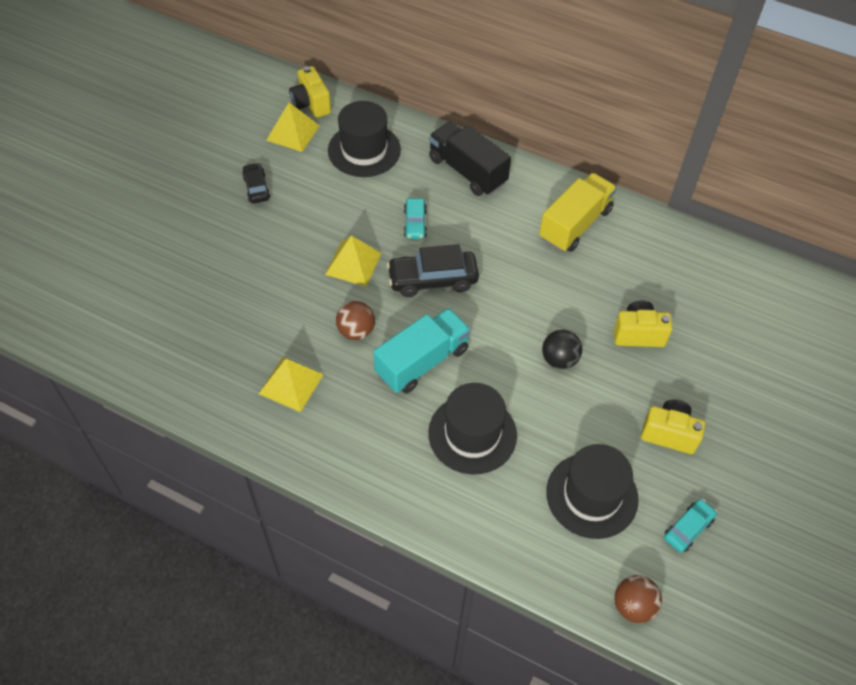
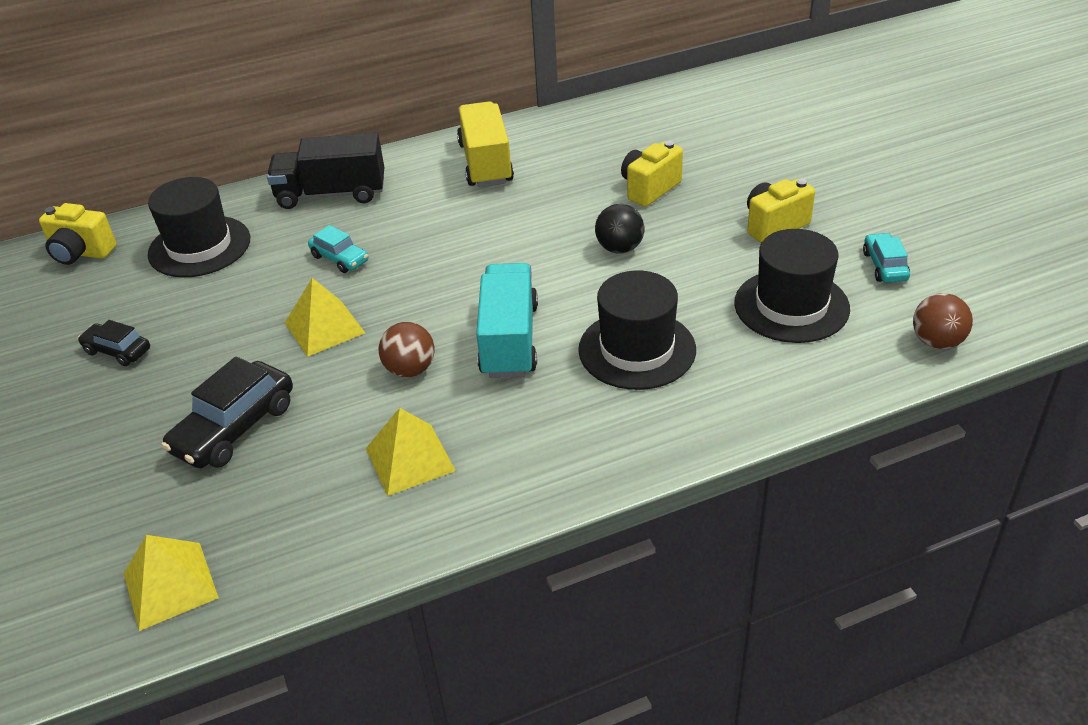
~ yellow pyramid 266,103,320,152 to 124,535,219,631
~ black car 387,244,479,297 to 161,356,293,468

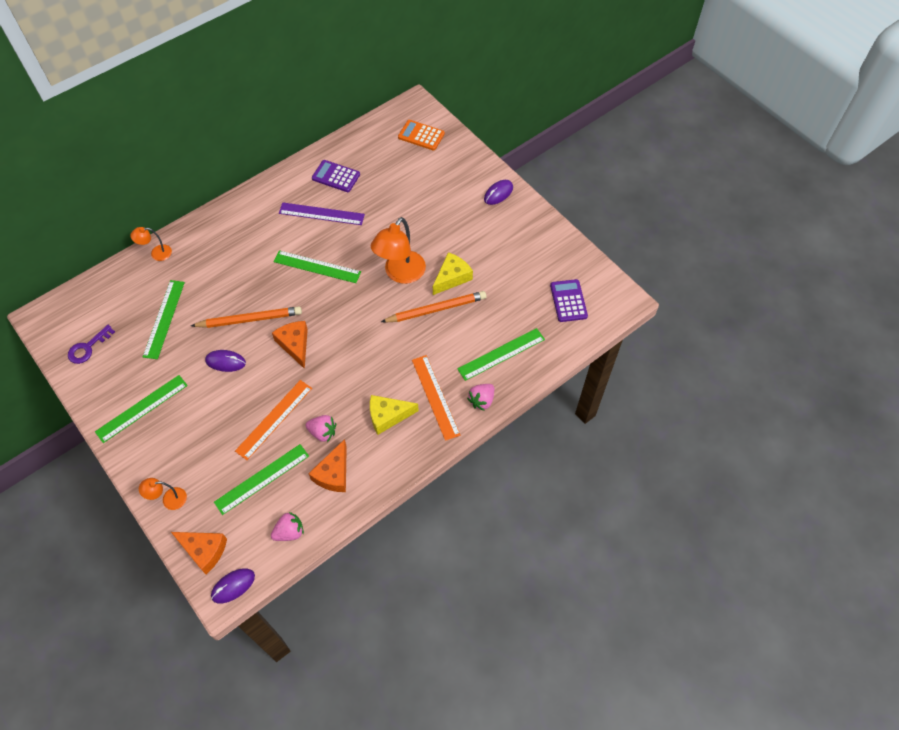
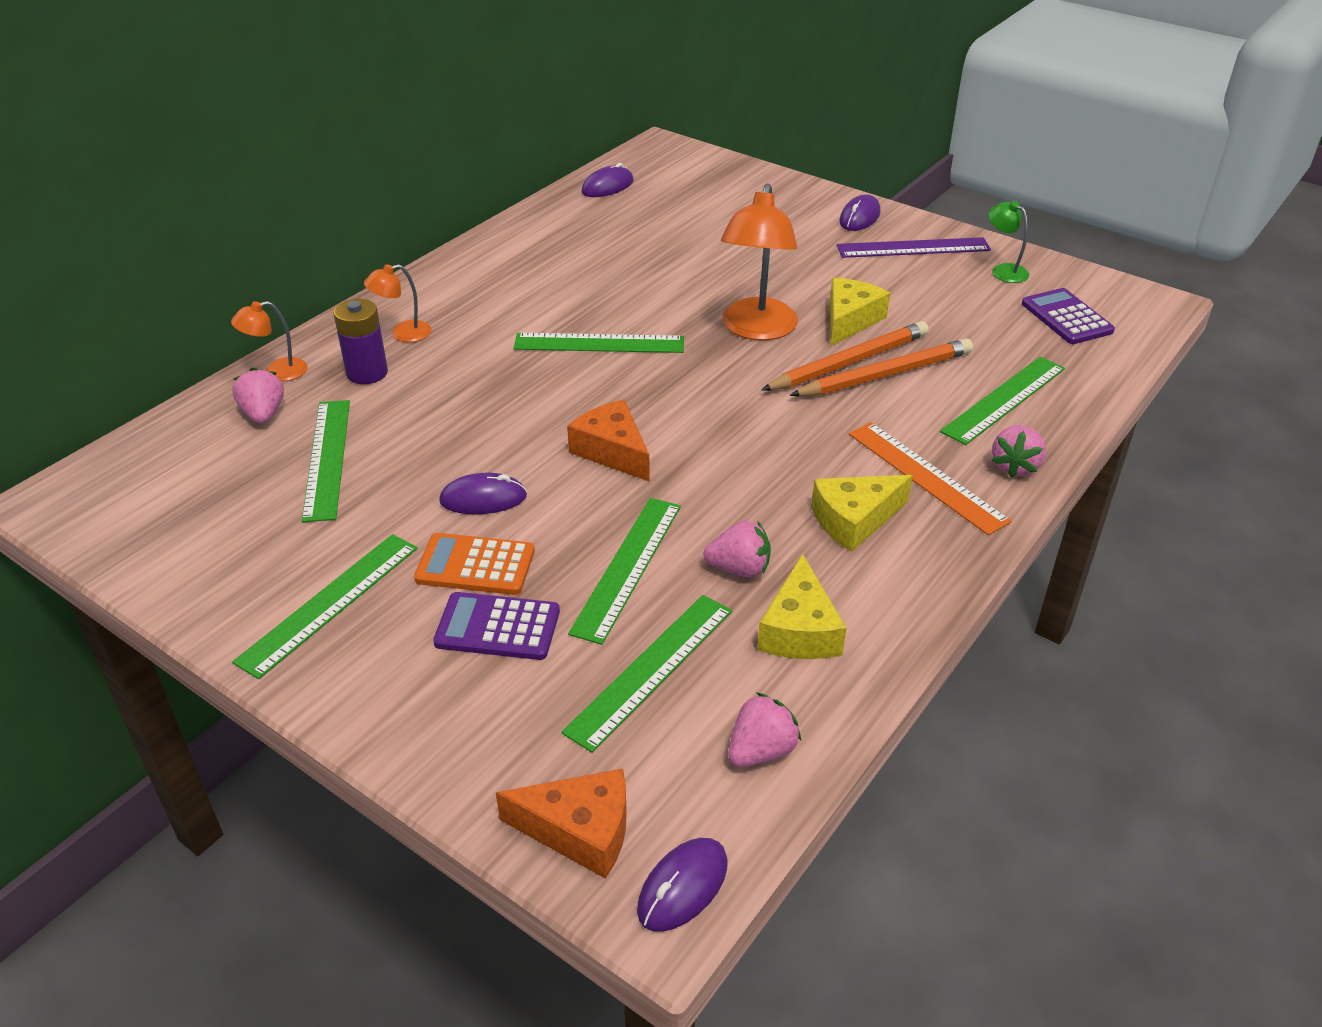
+ pink strawberry 232,368,284,424
+ purple battery 334,299,388,384
~ orange lamp 139,478,187,510 to 364,264,432,342
~ orange calculator 398,120,445,151 to 414,533,535,595
~ purple calculator 312,160,360,192 to 433,592,560,660
~ orange ruler 235,380,312,460 to green ruler 568,498,681,645
+ purple mouse 582,163,633,197
~ orange cheese 308,439,347,492 to yellow cheese 757,554,846,659
~ orange pencil 191,306,302,328 to 789,338,973,396
~ purple ruler 279,202,365,225 to 837,237,991,258
+ green lamp 988,201,1029,283
- purple key 68,325,115,364

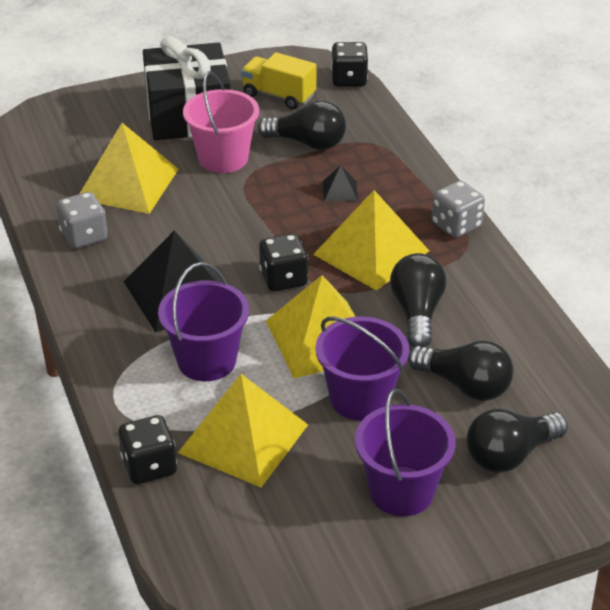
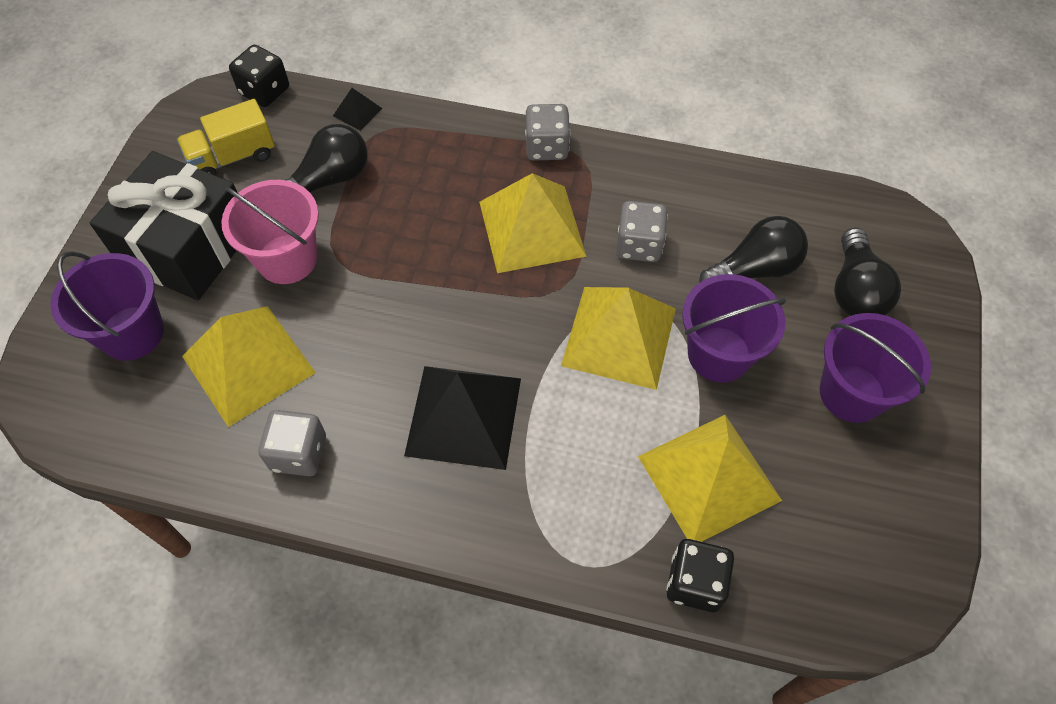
~ purple bucket 158,262,249,381 to 50,251,164,361
~ black pyramid 323,165,358,201 to 333,88,383,131
~ black light bulb 390,253,446,347 to grey dice 616,201,668,262
- black dice 259,234,308,291

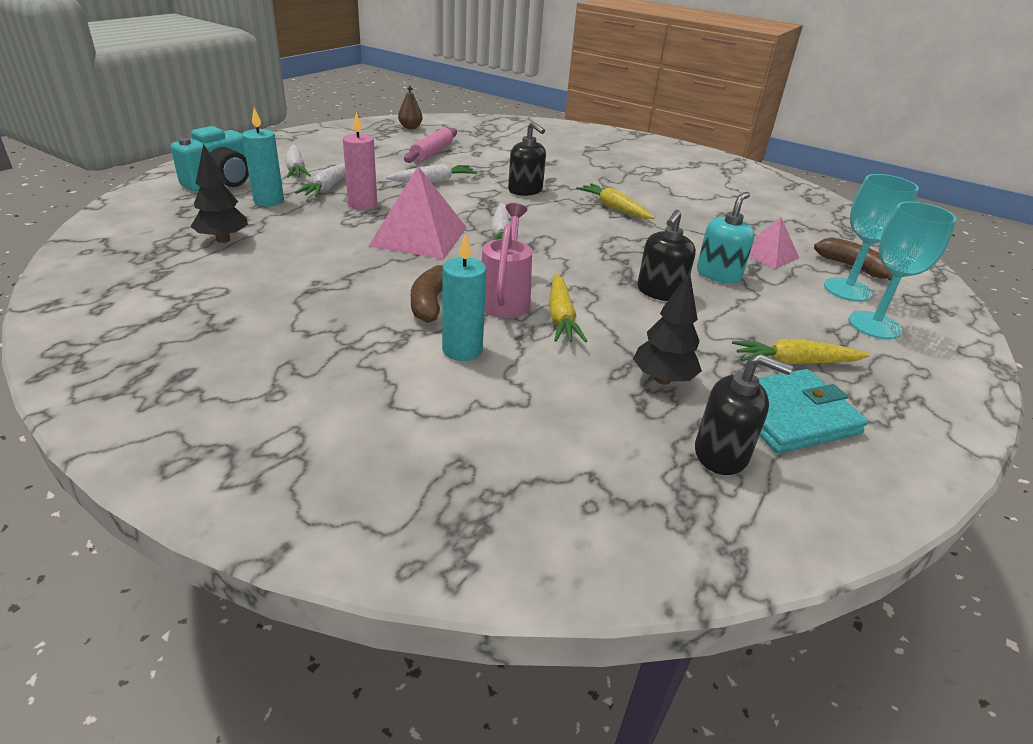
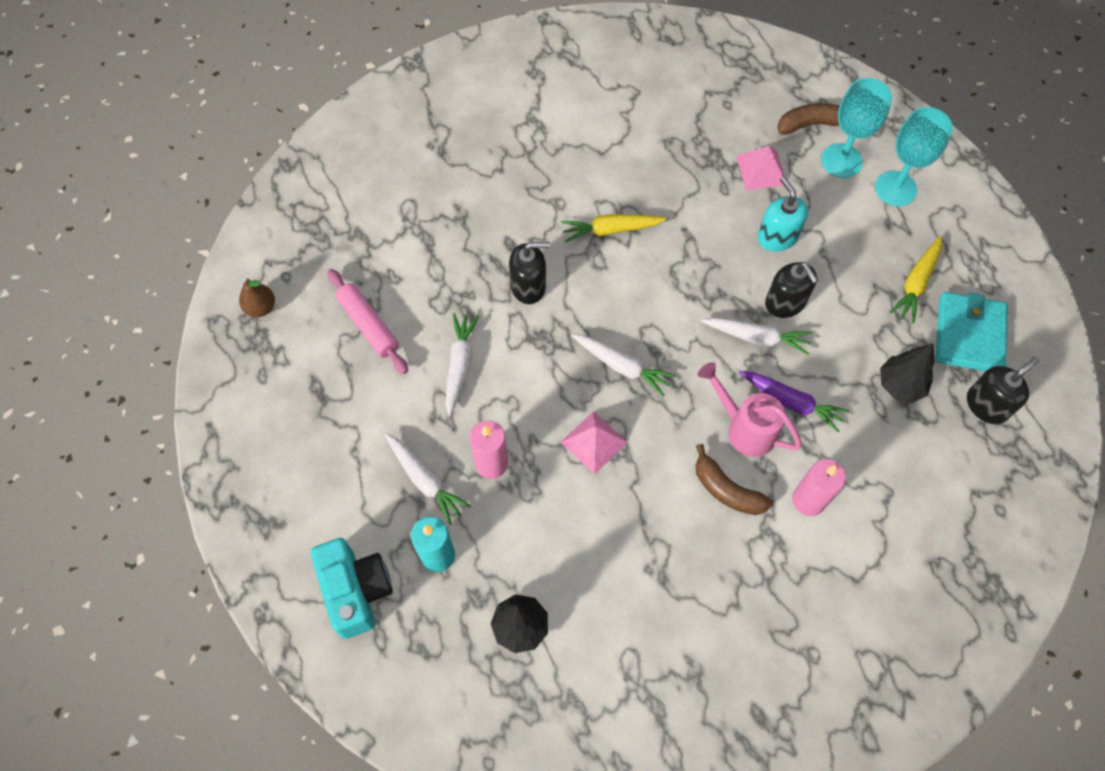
~ pink pyramid 369,166,467,259 = 560,411,628,474 x0.59
~ white carrot 285,145,311,178 to 701,317,812,355
~ yellow carrot 549,274,587,342 to purple carrot 739,371,849,433
~ turquoise candle 442,233,486,361 to pink candle 792,459,846,516

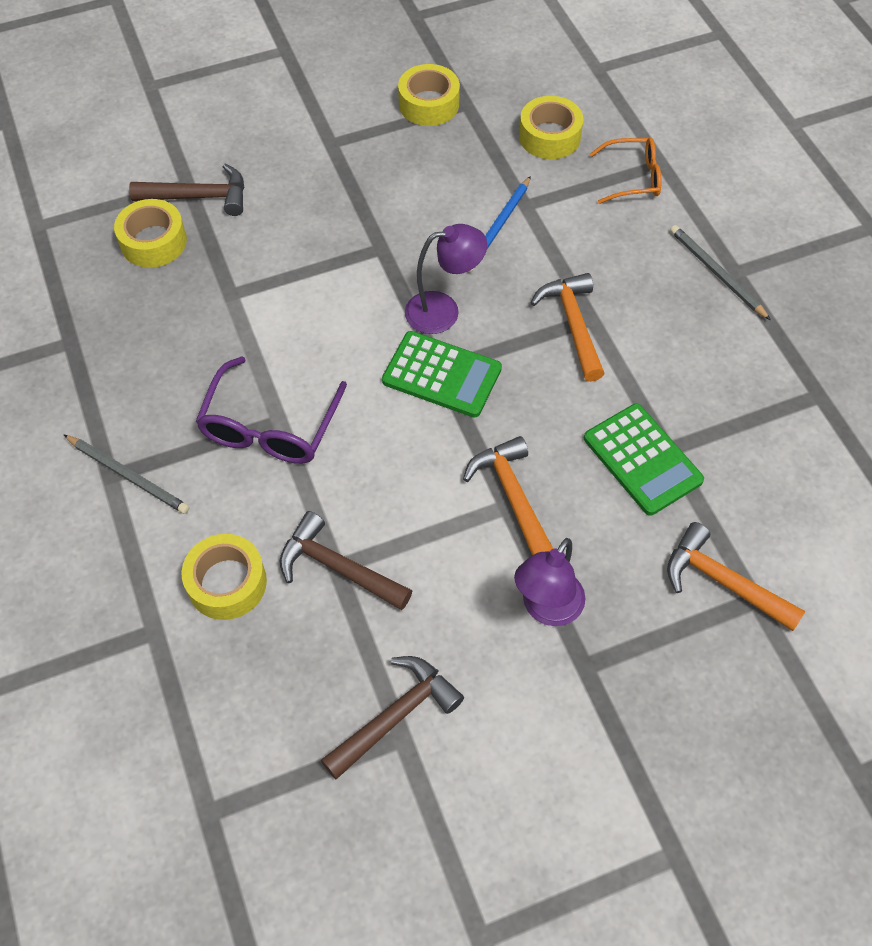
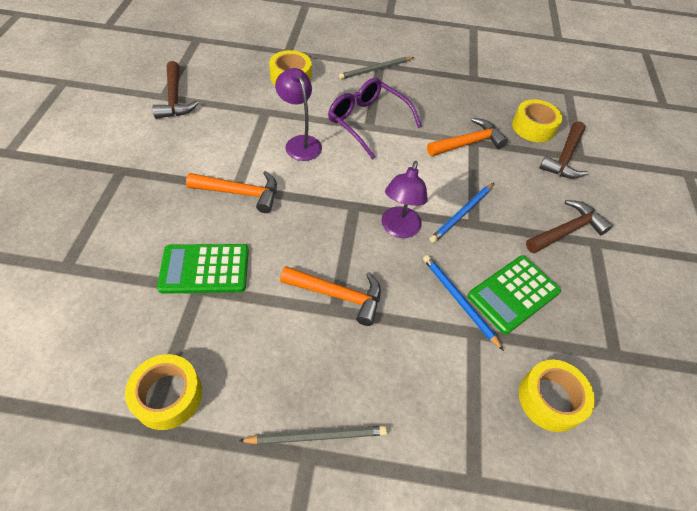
~ yellow tape 398,64,460,126 to 125,354,202,430
~ purple lamp 514,538,585,626 to 275,68,322,161
~ orange hammer 667,522,805,631 to 427,118,508,156
+ blue pencil 430,183,494,243
~ green calculator 382,331,502,418 to 467,255,561,334
~ brown hammer 280,511,412,610 to 526,200,613,253
- orange glasses 590,138,662,204

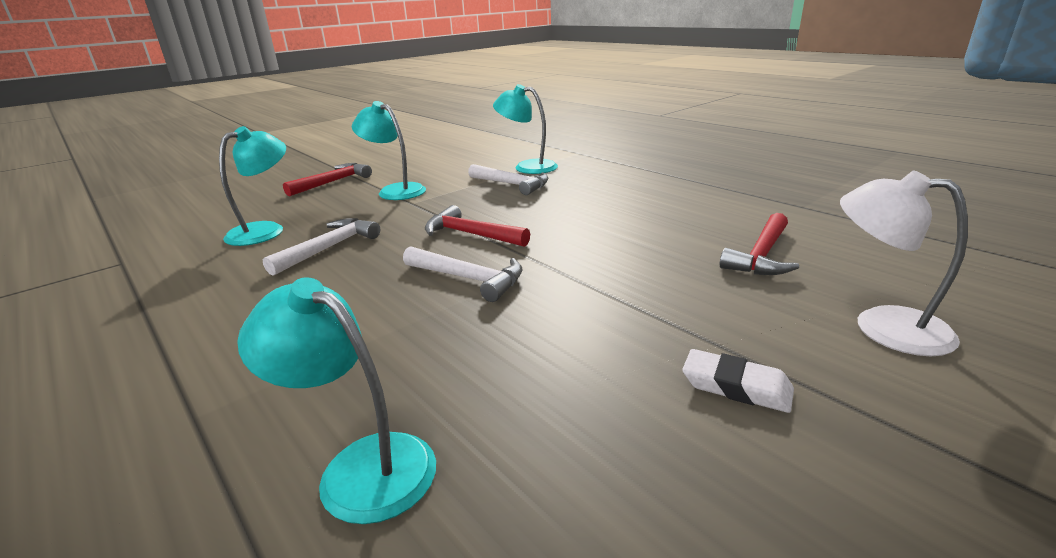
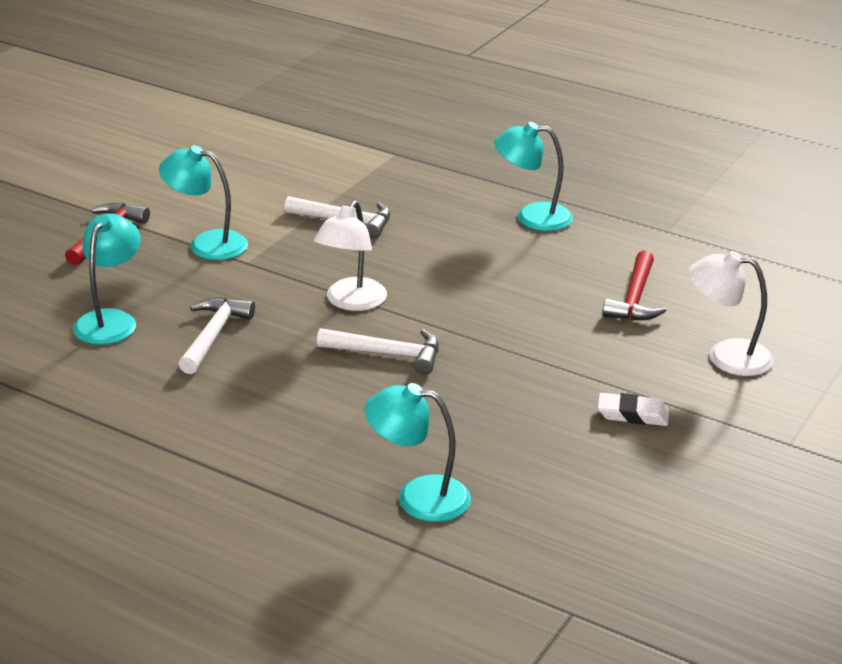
~ red hammer 425,205,530,247 to white lamp 314,200,387,311
~ turquoise lamp 493,84,558,174 to 494,122,573,231

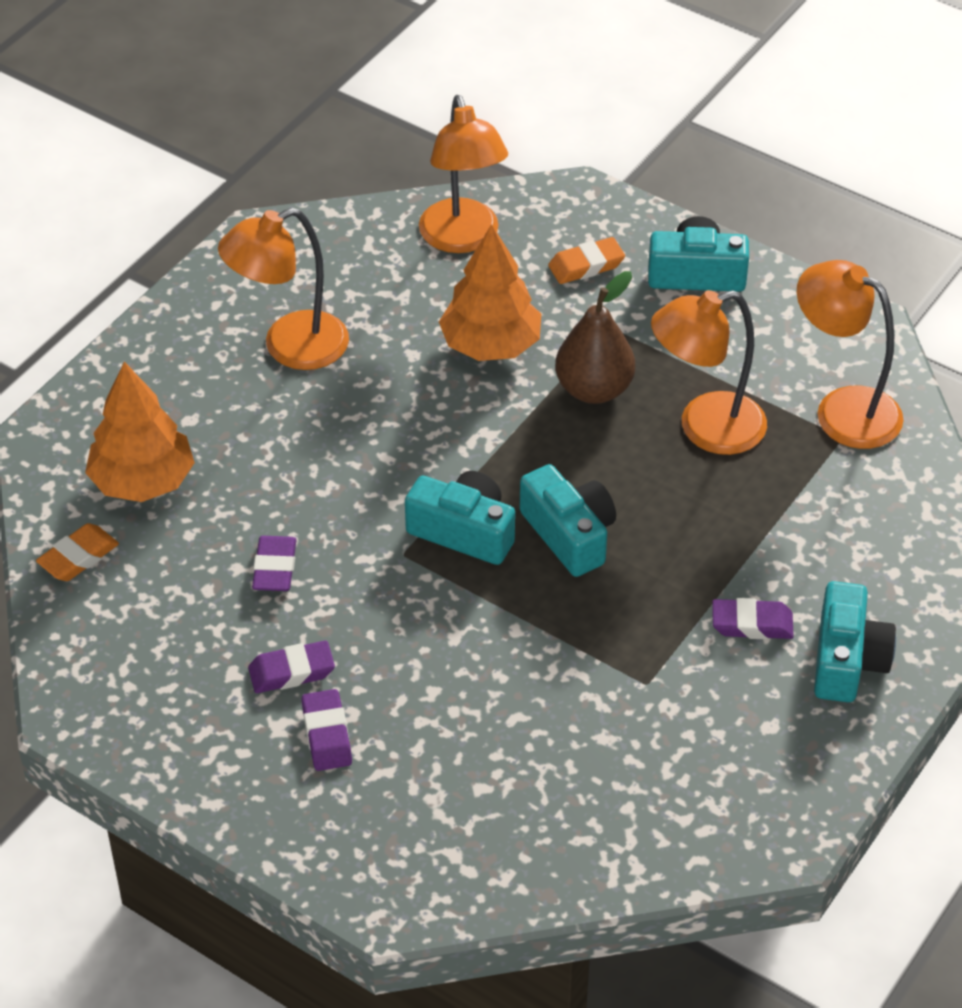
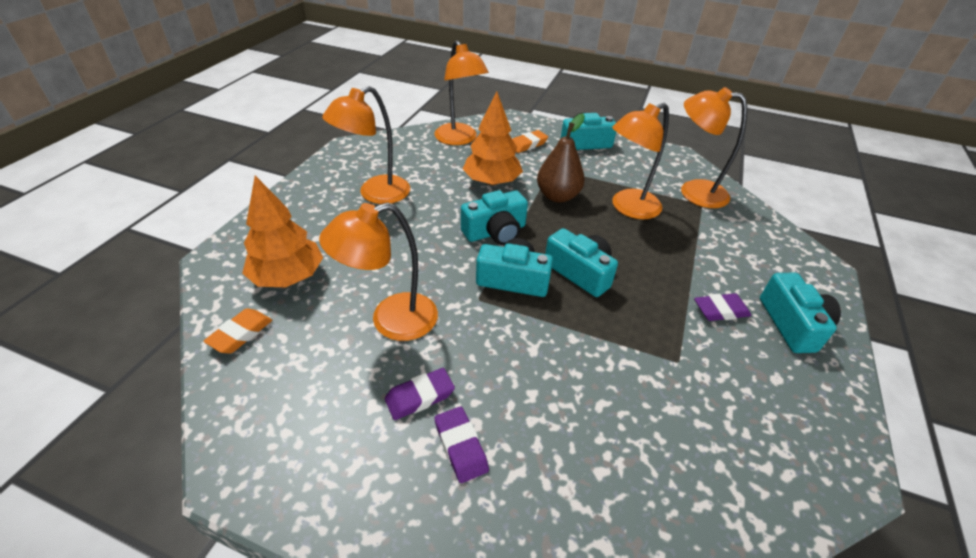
~ purple eraser 252,536,296,591 to orange lamp 319,202,438,341
+ turquoise camera 461,190,528,245

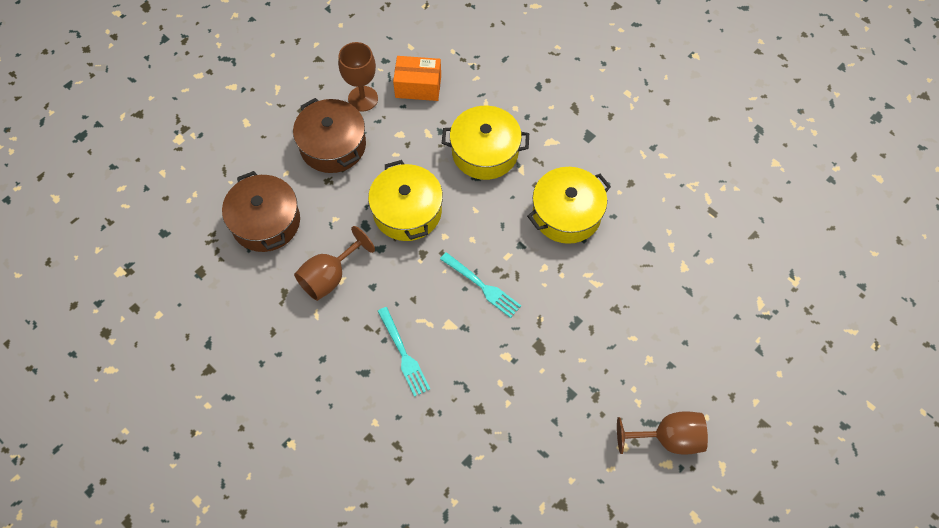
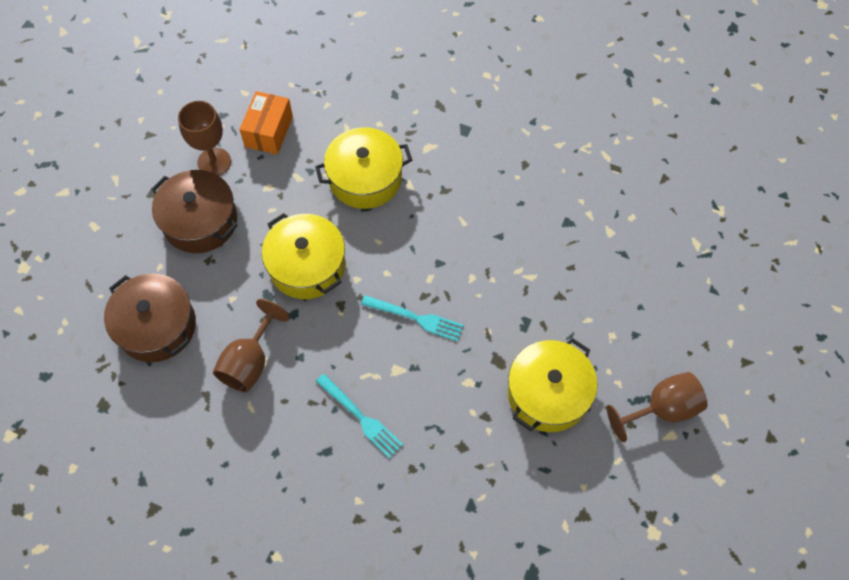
~ orange box 393,56,441,101 = 239,91,293,155 60 degrees counterclockwise
~ yellow pot 527,167,611,244 to 508,338,598,432

